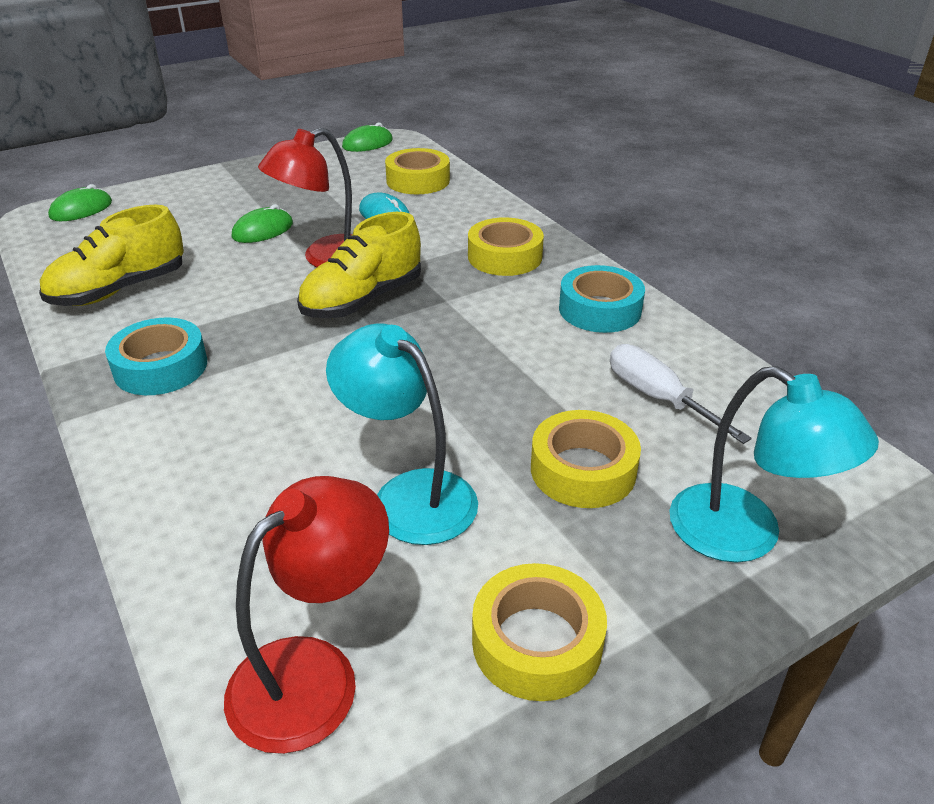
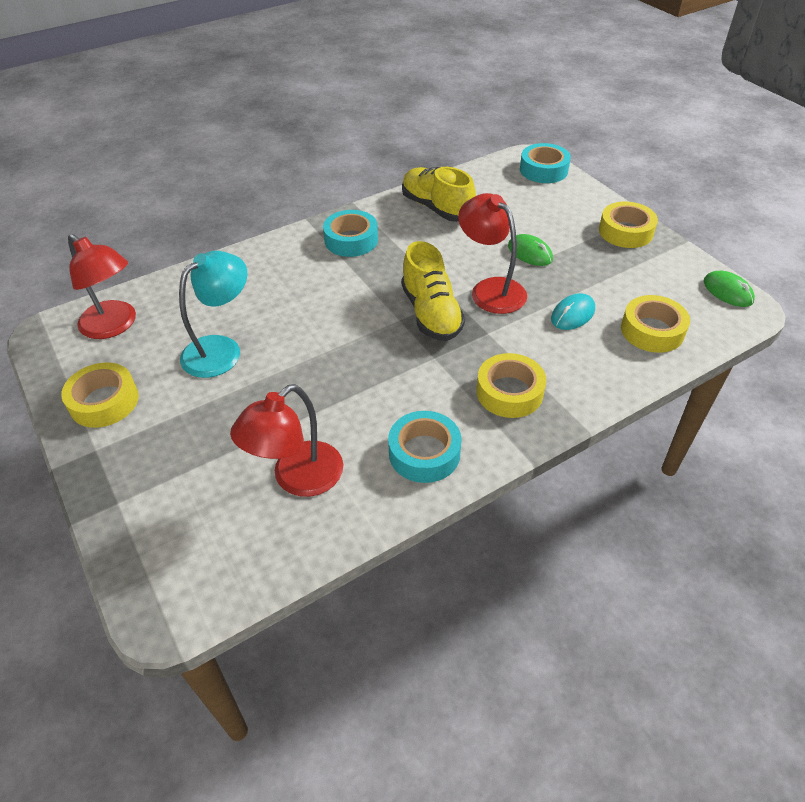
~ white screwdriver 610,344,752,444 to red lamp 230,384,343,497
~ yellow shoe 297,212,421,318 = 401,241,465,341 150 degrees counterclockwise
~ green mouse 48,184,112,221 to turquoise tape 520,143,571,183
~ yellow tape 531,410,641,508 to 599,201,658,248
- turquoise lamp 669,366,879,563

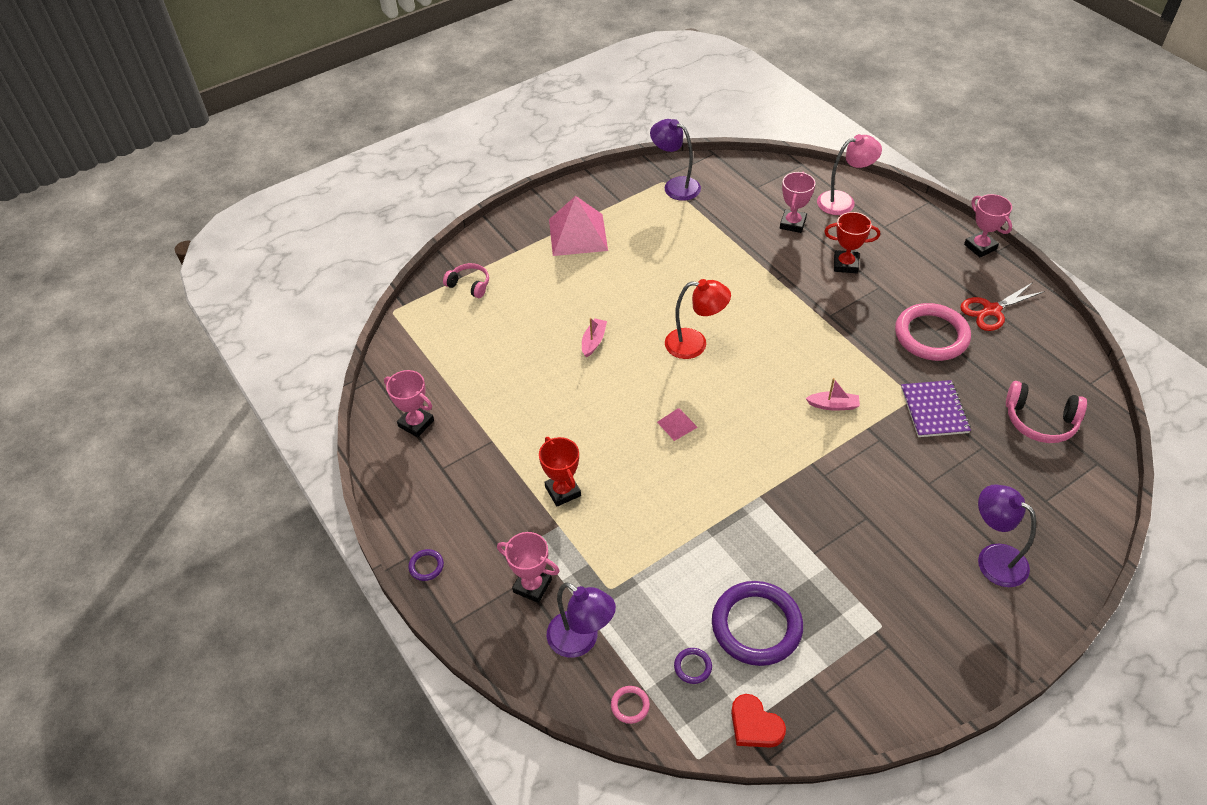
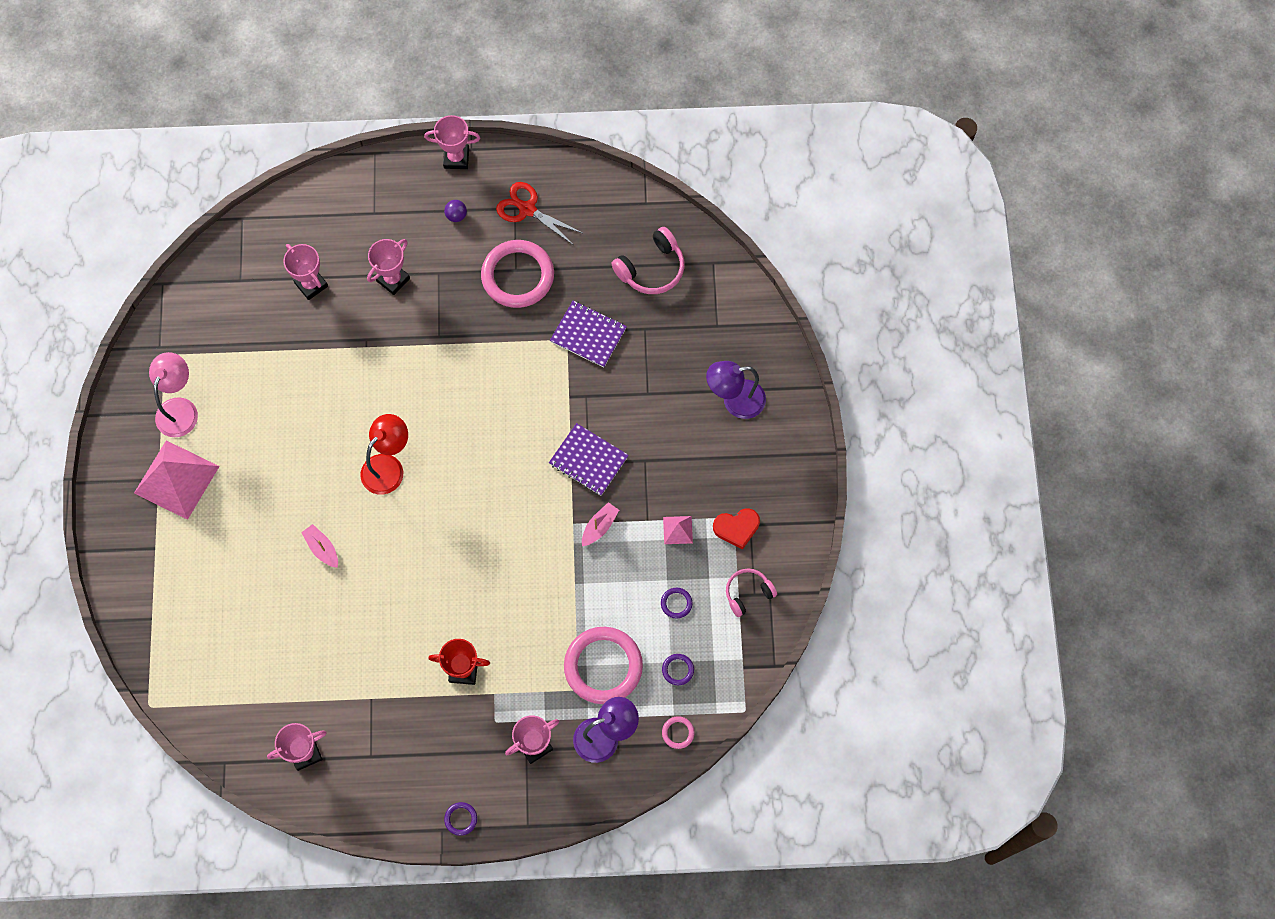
~ pink lamp 817,134,882,215 to 149,352,198,437
~ red trophy 824,212,880,273 to pink trophy 367,239,410,295
+ purple ball 444,200,467,222
~ red scissors 960,282,1045,331 = 496,182,582,245 120 degrees clockwise
+ purple notebook 549,423,629,496
+ pink ring 564,627,643,704
~ pink boat 806,378,860,411 to 582,502,619,546
~ purple ring 712,581,803,666 = 661,588,693,619 x0.41
~ pink pyramid 657,408,698,441 to 663,516,693,544
~ red heart 731,694,786,748 to 713,508,760,550
~ pink headphones 443,263,489,298 to 726,568,777,617
- purple lamp 650,119,701,201

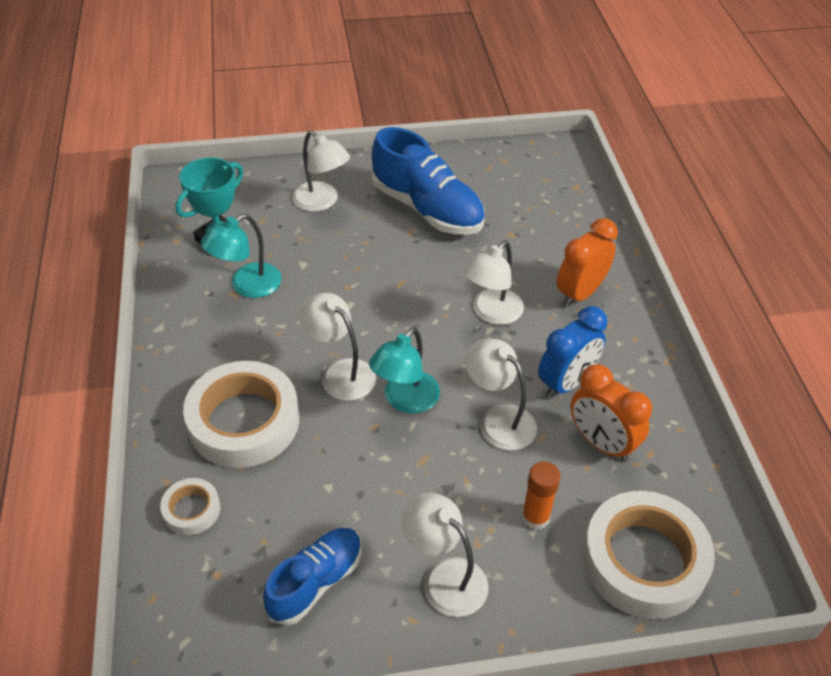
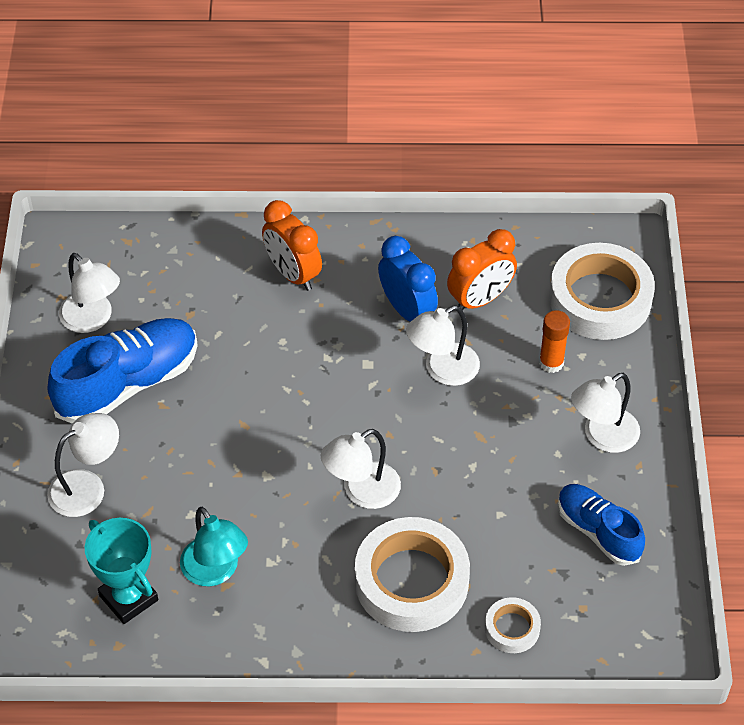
~ white lamp 463,241,524,325 to 59,253,120,333
- turquoise lamp 369,327,440,414

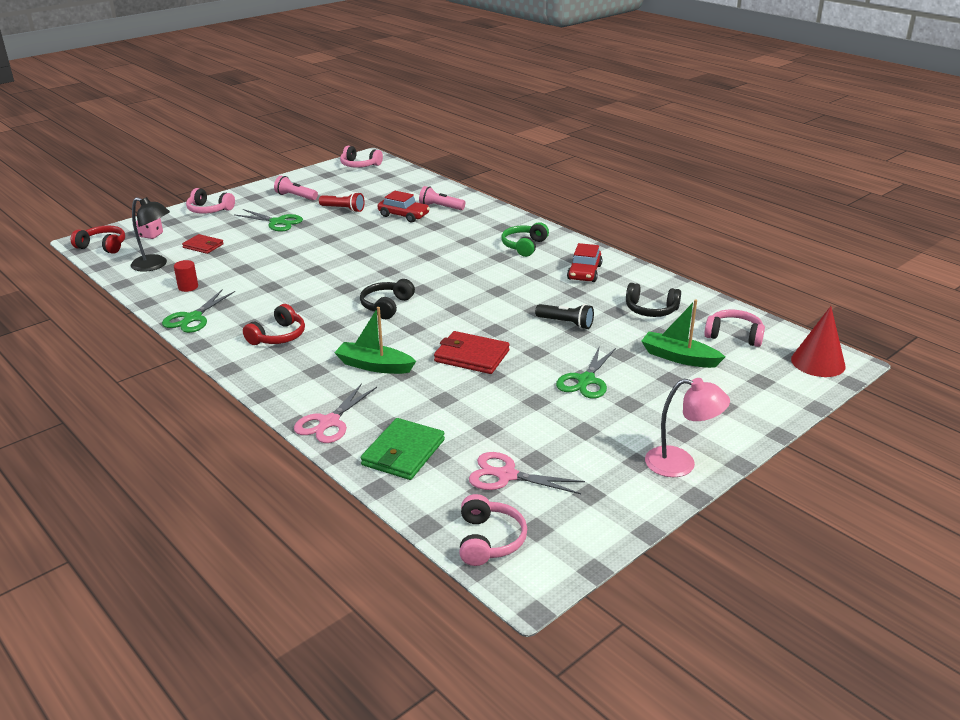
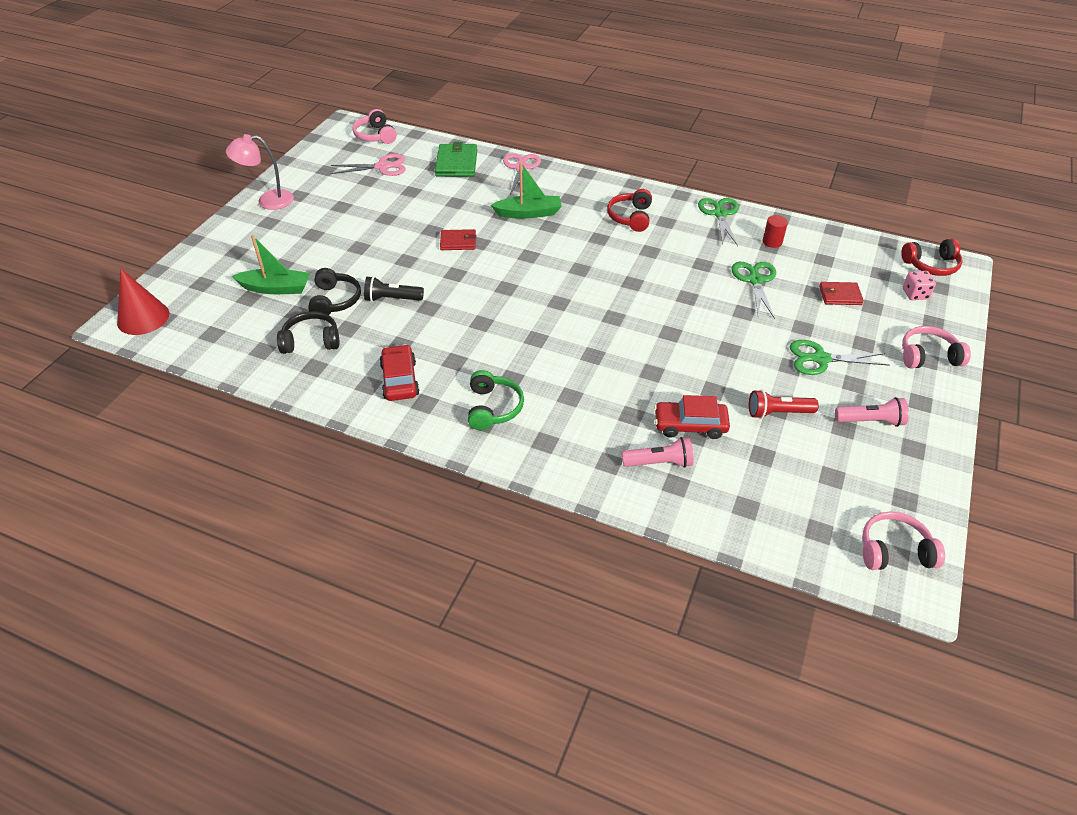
~ black headphones 360,279,415,319 to 308,268,361,315
~ red wallet 434,331,510,374 = 440,229,476,250 x0.63
~ green scissors 556,345,616,399 to 732,262,776,319
- black lamp 131,197,170,272
- pink headphones 704,310,765,347

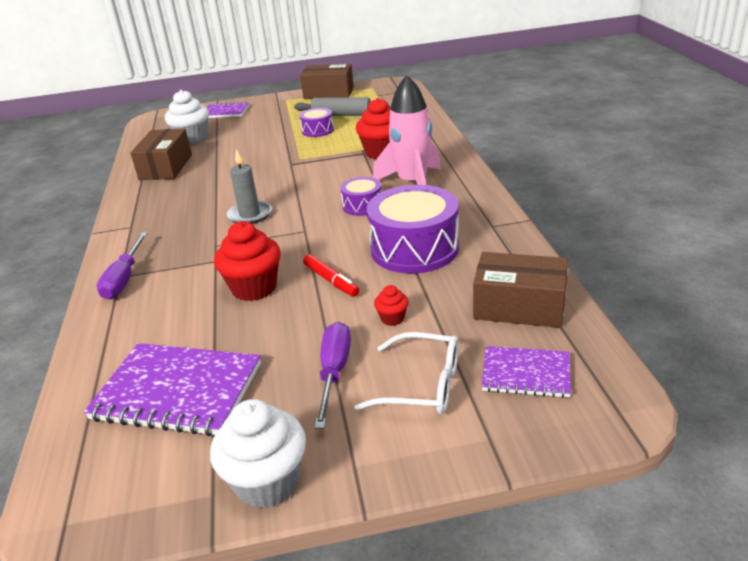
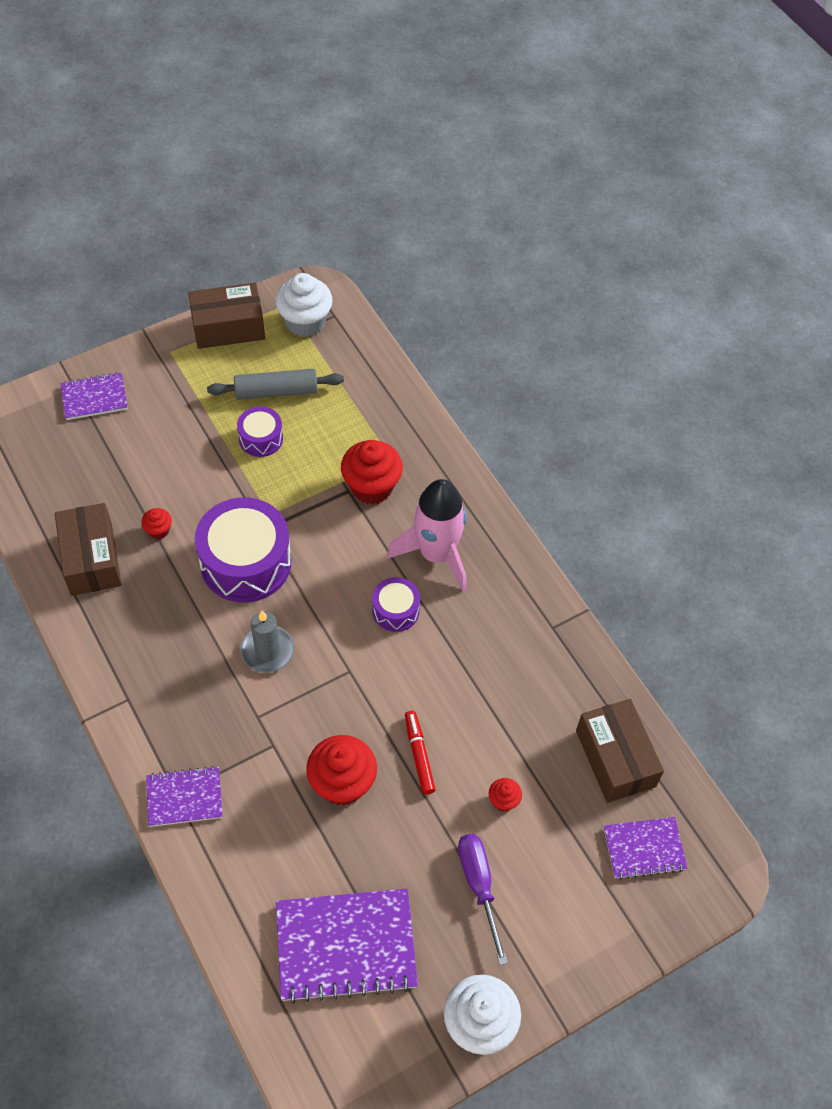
+ red cupcake 141,508,172,539
~ purple screwdriver 96,232,147,299 to purple notebook 146,766,223,827
~ purple drum 367,185,459,273 to 195,497,291,603
~ white cupcake 165,90,209,145 to 275,273,333,337
~ red marker 303,254,360,297 = 405,711,435,795 135 degrees counterclockwise
~ brown box 473,252,568,328 = 576,699,664,803 75 degrees clockwise
- white glasses 354,332,459,414

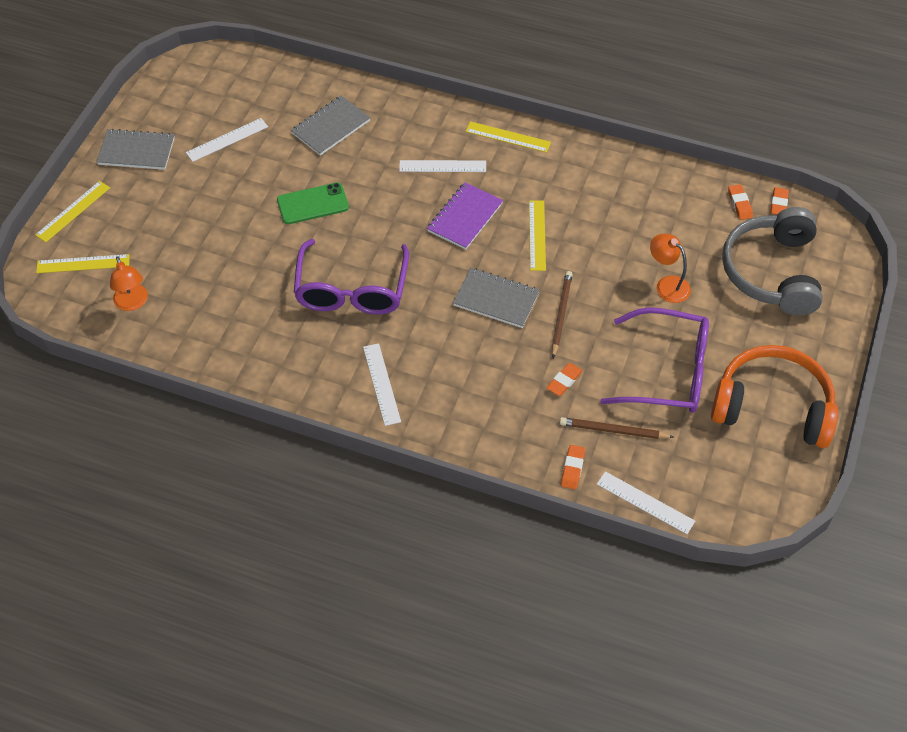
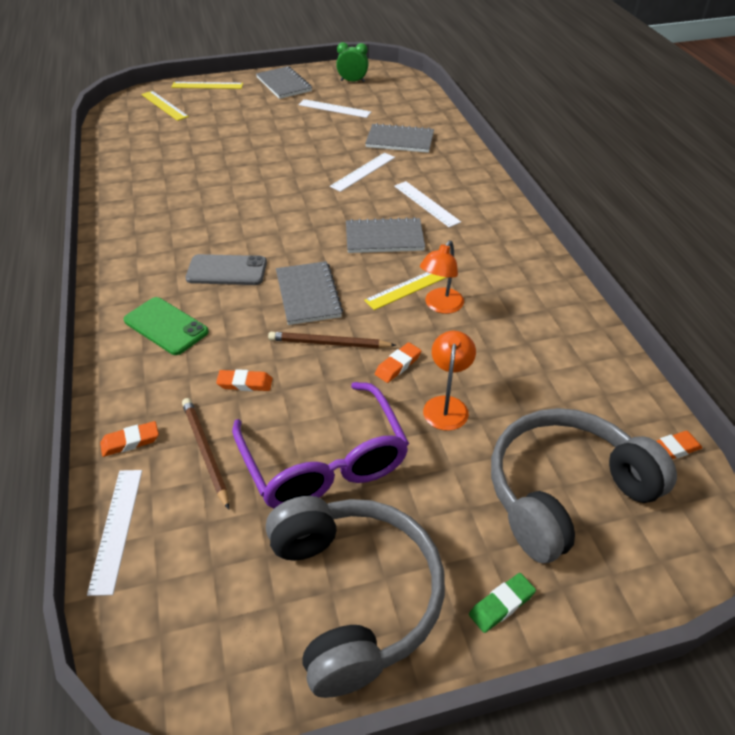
~ green phone 277,183,349,224 to 124,297,209,355
+ grey phone 185,254,267,285
~ orange headphones 711,345,838,448 to grey headphones 266,496,445,698
~ brown pencil 552,271,573,358 = 268,332,397,349 150 degrees counterclockwise
~ white ruler 363,343,401,426 to 330,153,395,192
+ green clock 336,42,369,82
~ purple notebook 427,182,503,250 to grey notebook 346,217,425,253
~ orange eraser 728,184,753,220 to 375,342,421,383
~ orange lamp 110,256,148,311 to 420,241,464,314
+ green eraser 469,573,536,633
- purple glasses 293,239,409,315
- yellow ruler 466,121,551,153

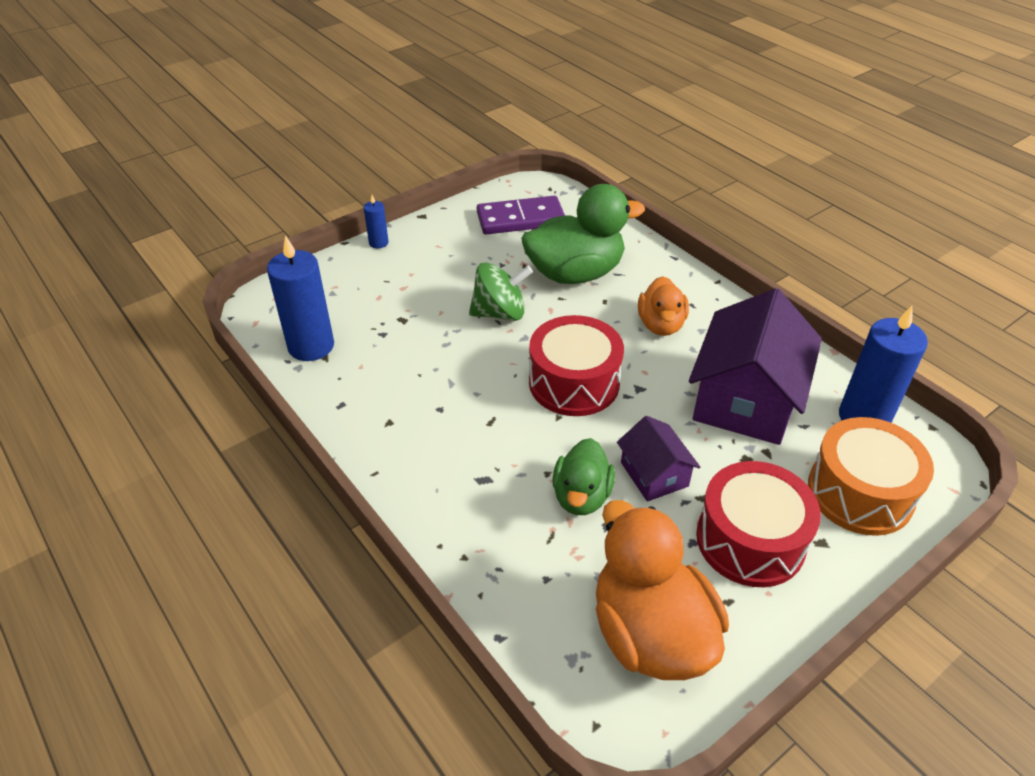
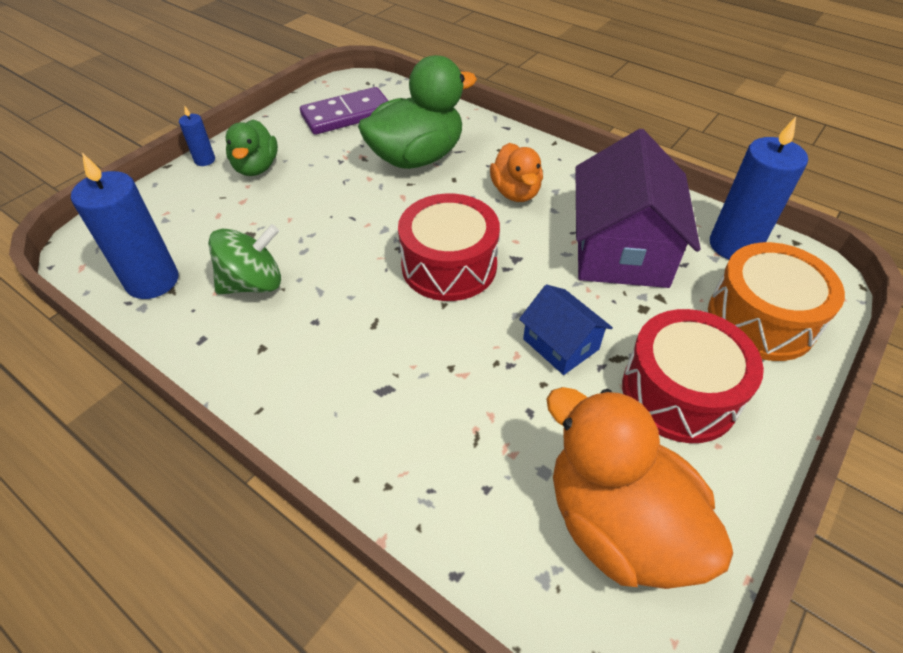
~ green spinning top 469,262,533,321 to 208,224,281,294
~ green duck 552,438,615,515 to 226,119,278,176
~ purple house 617,416,700,502 to blue house 519,285,613,375

